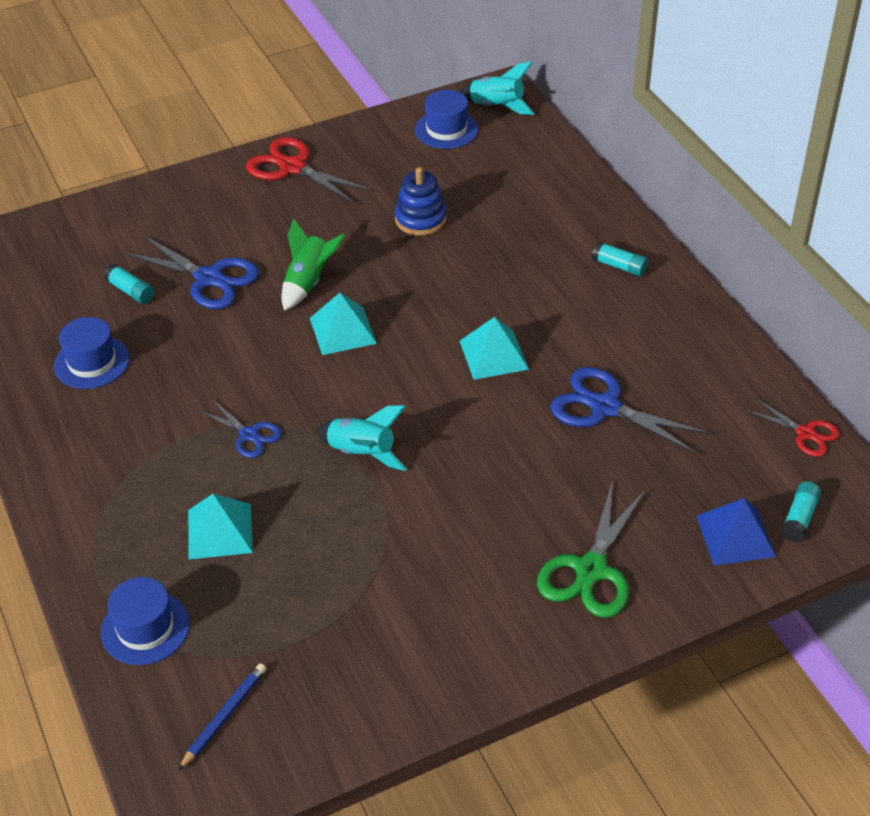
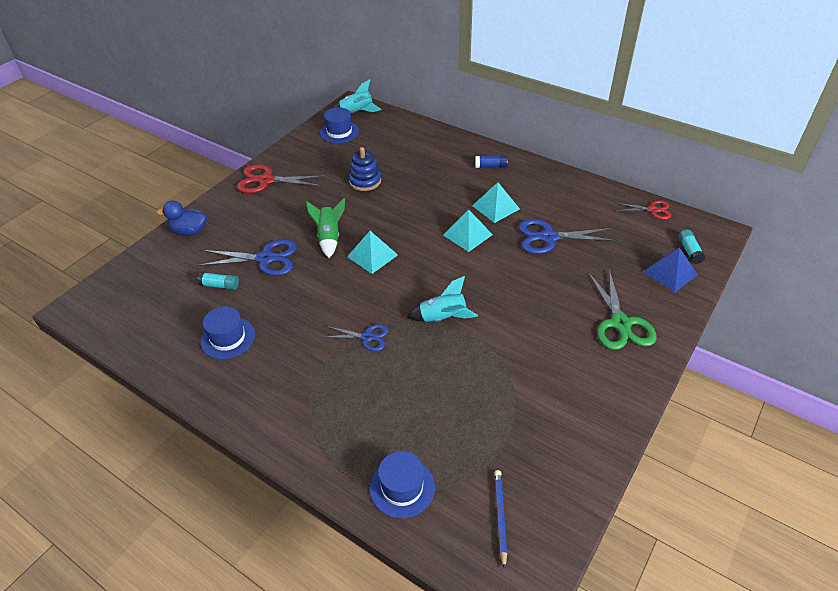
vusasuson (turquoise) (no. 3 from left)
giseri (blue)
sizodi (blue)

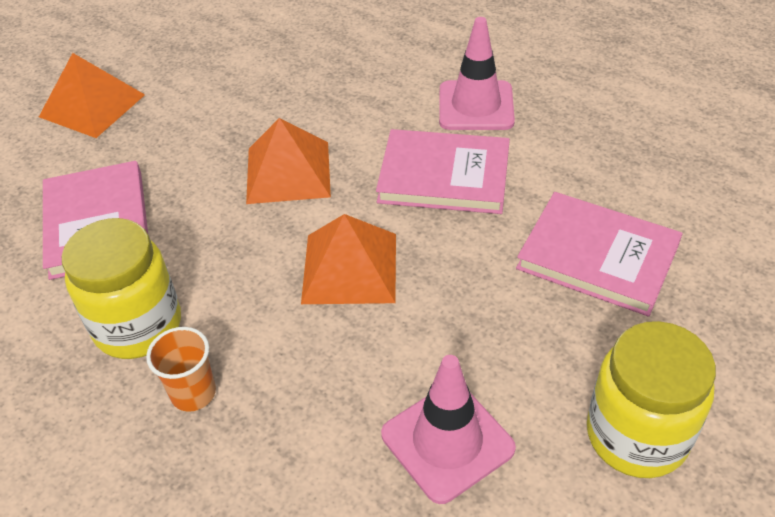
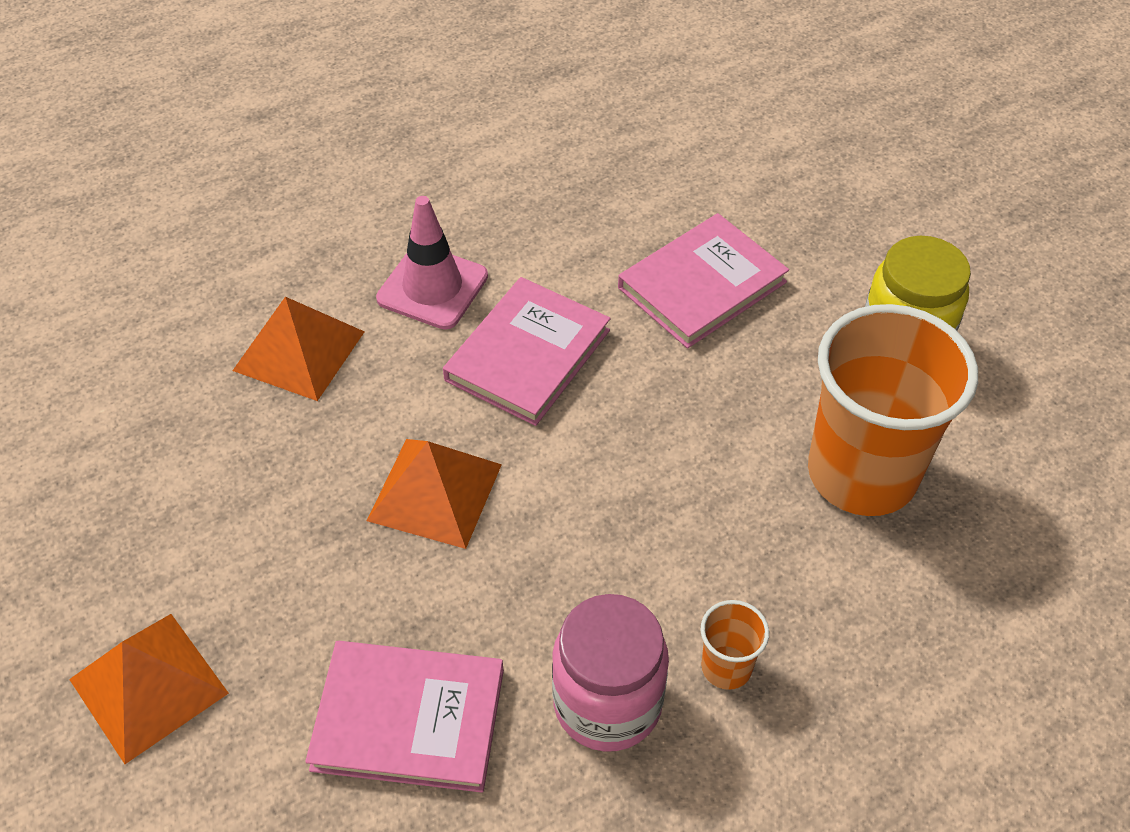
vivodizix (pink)
vusasuson (orange) (no. 2 from left)
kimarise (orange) (no. 2 from left)

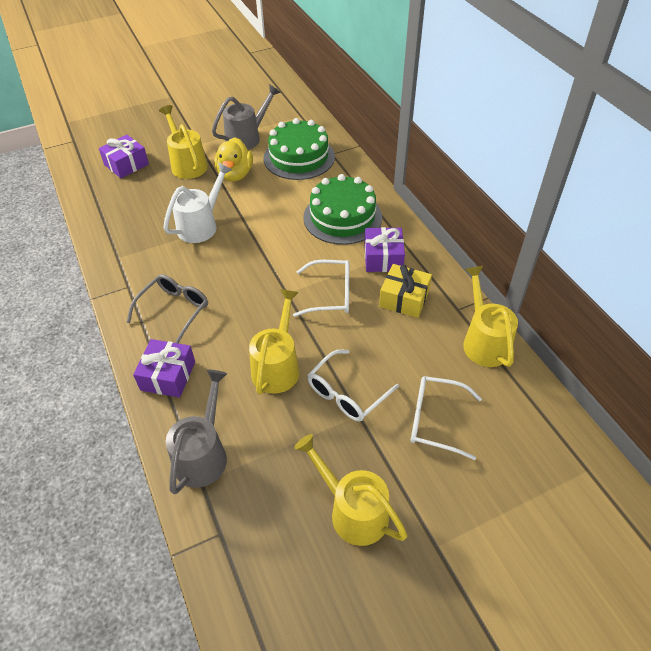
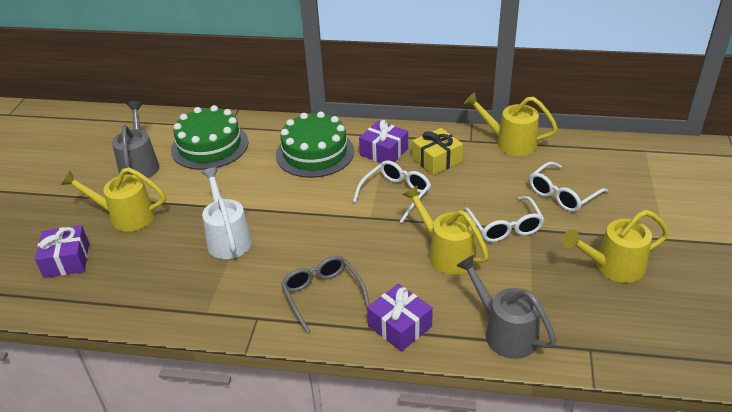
sizodi (yellow)

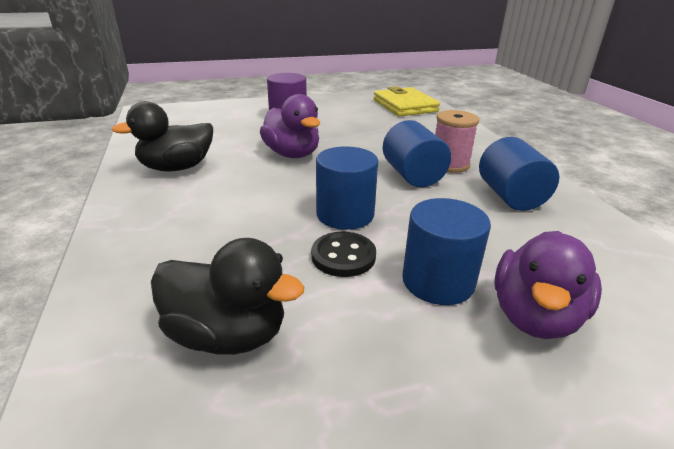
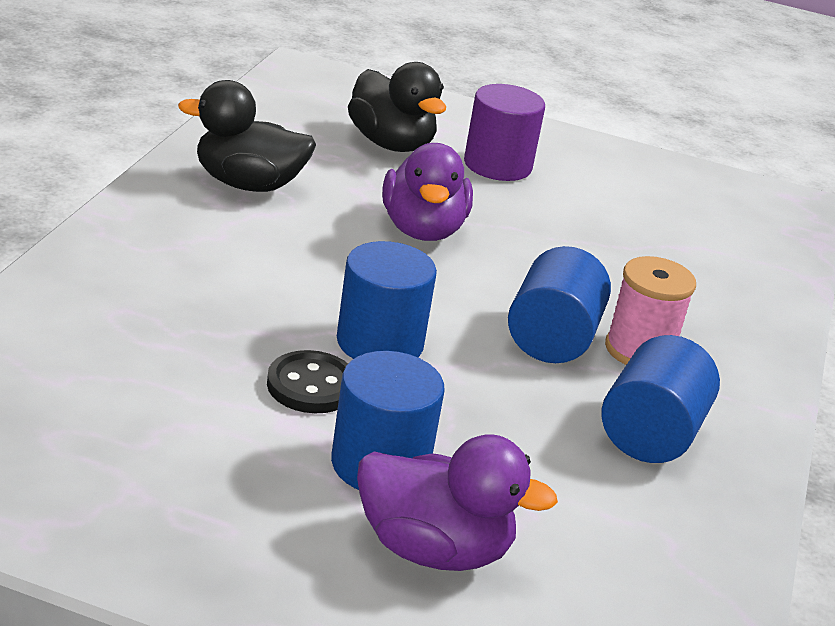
sizodi (black) (no. 2 from left)
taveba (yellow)
sizodi (purple) (no. 2 from left)

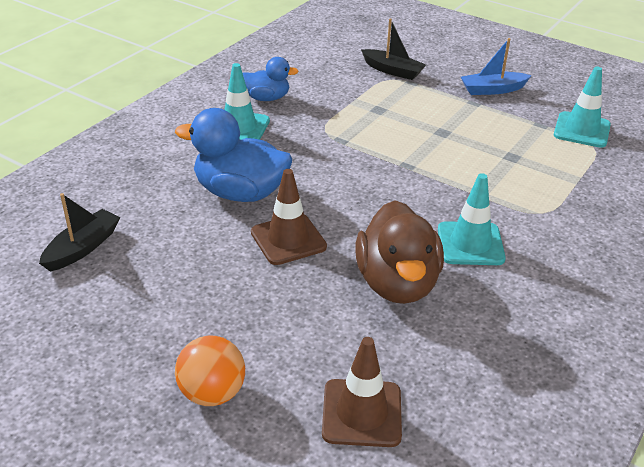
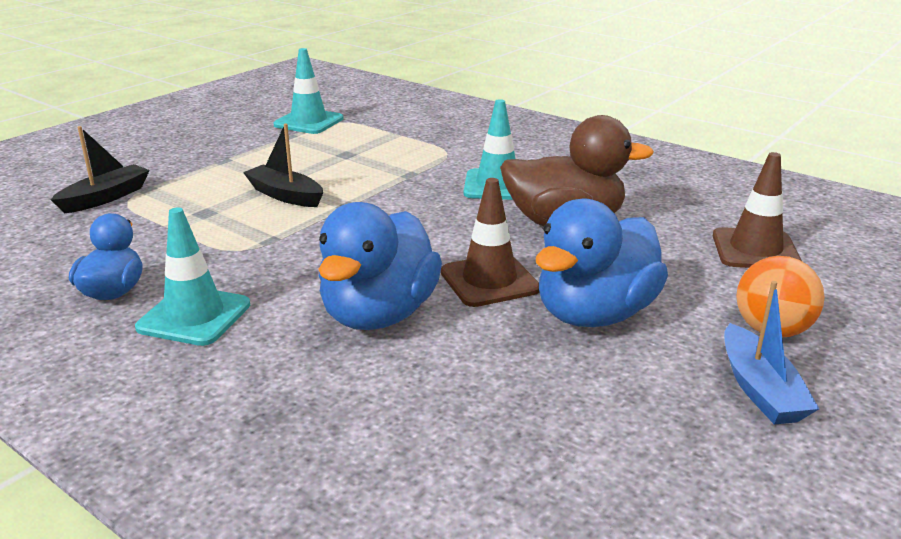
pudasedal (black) (no. 2 from left)
pudasedal (blue)
sizodi (blue) (no. 3 from left)

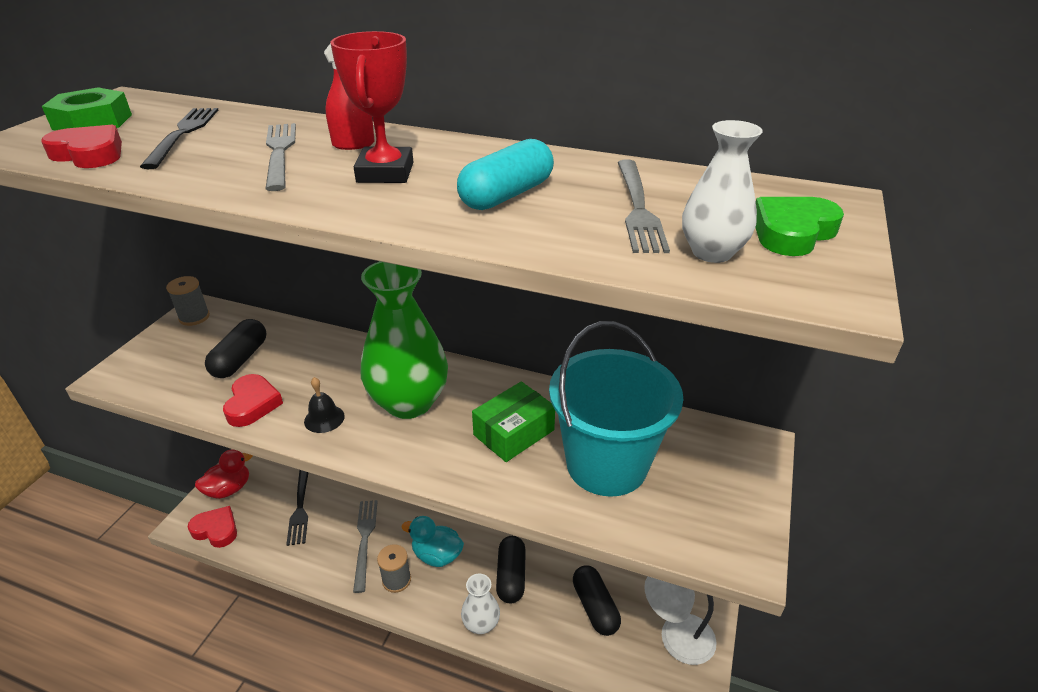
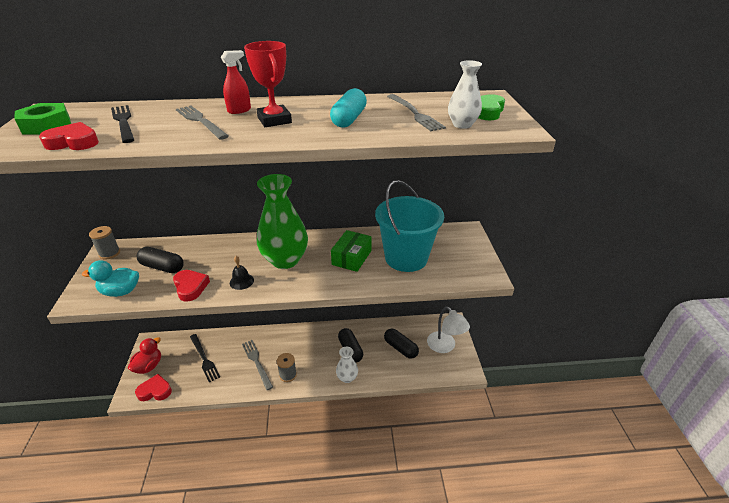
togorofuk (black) (no. 1 from left)
sizodi (turquoise)
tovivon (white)

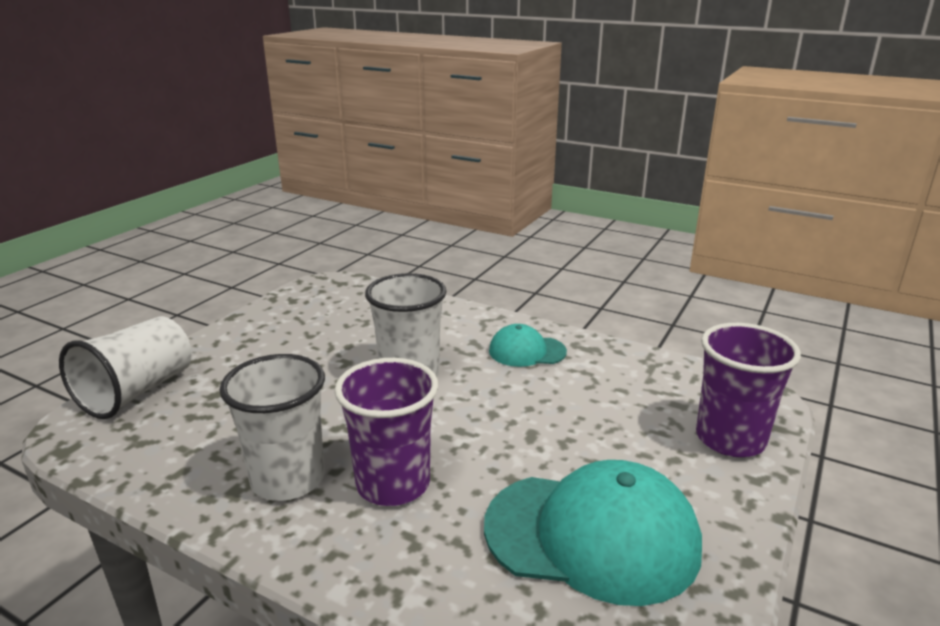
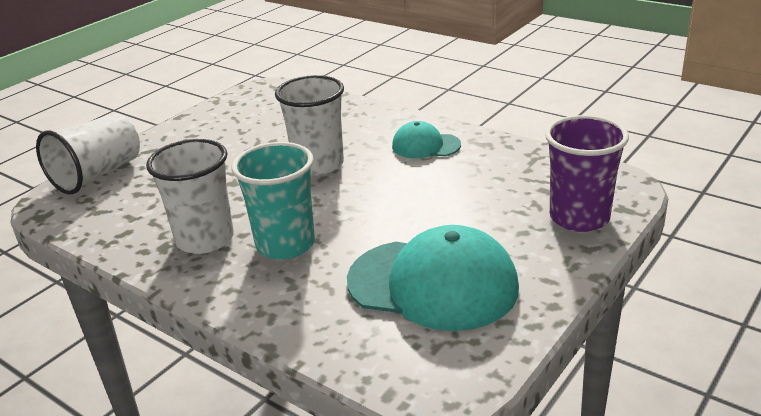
kimarise (turquoise)

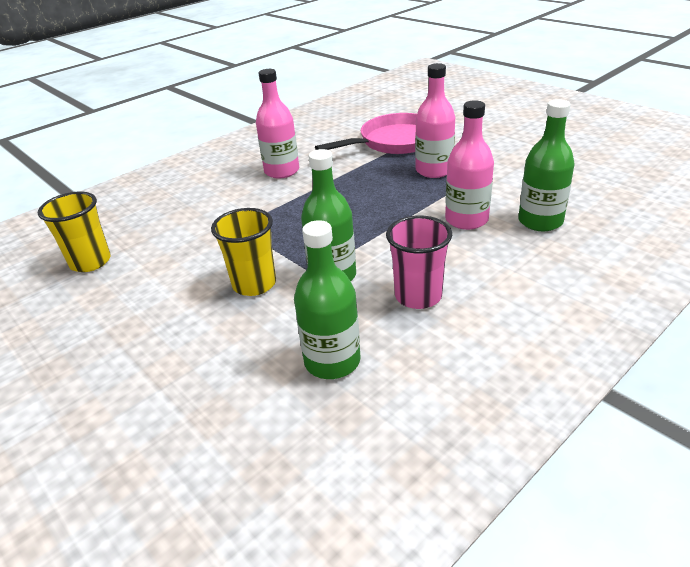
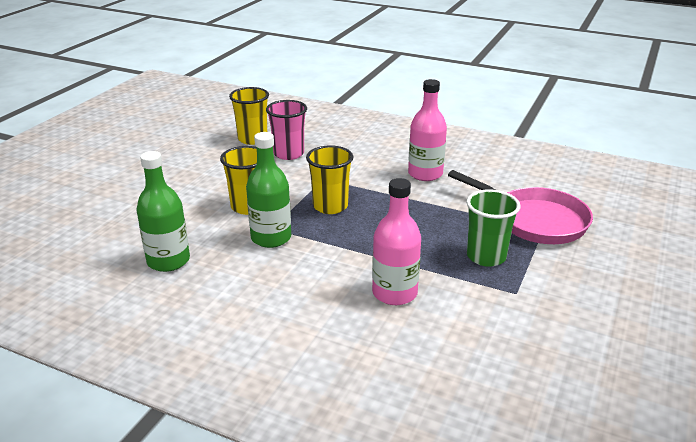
kimarise (pink)
kimarise (green)
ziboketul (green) (no. 3 from left in the first image)
kimarise (yellow) (no. 3 from left)

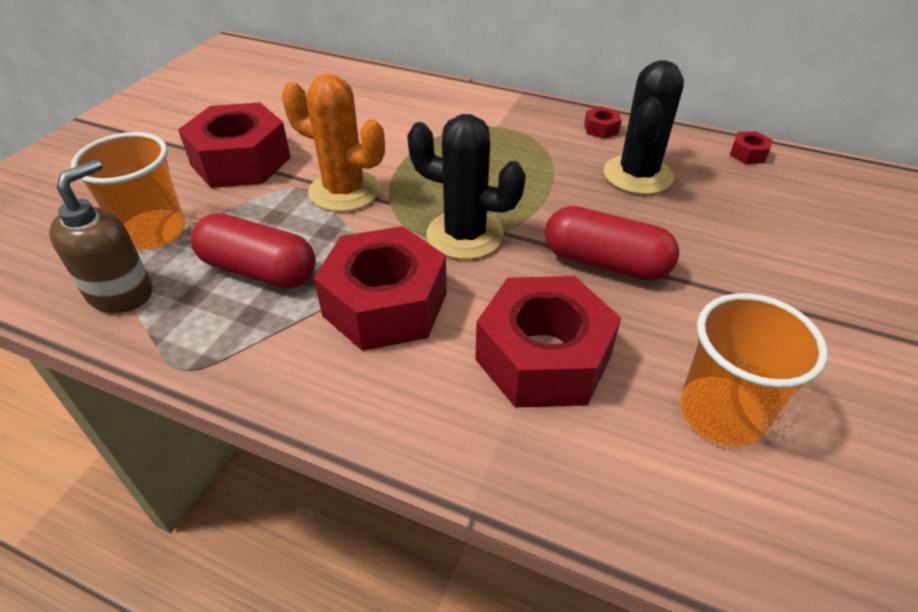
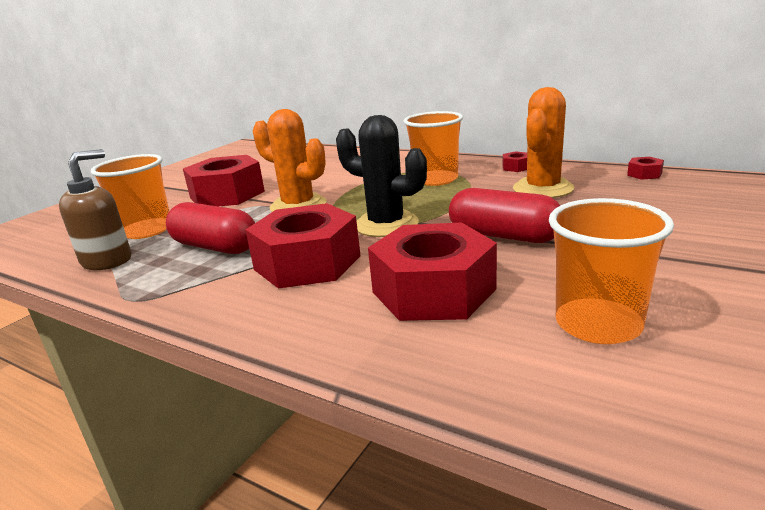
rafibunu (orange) (no. 2 from left)
kimarise (orange) (no. 2 from left)

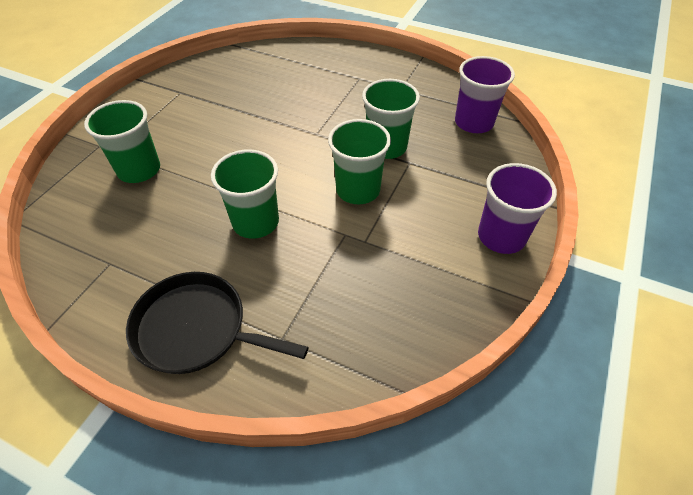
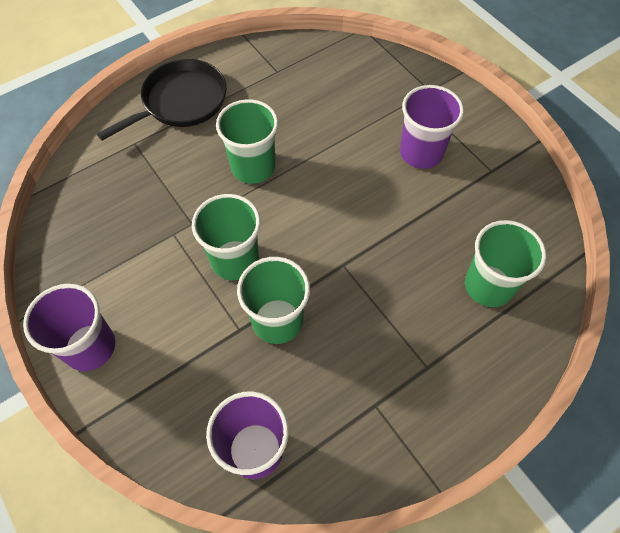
kimarise (green) (no. 4 from left)
kimarise (purple) (no. 3 from left)

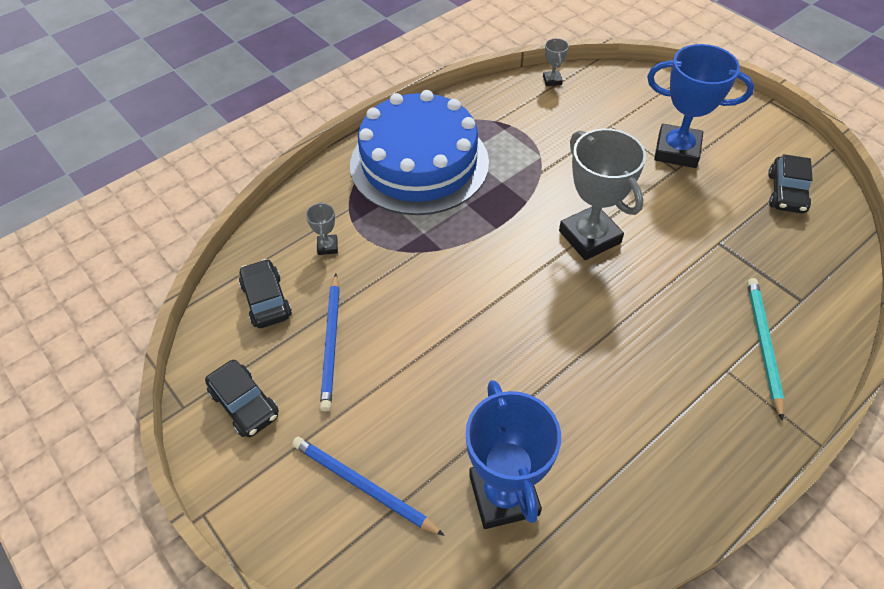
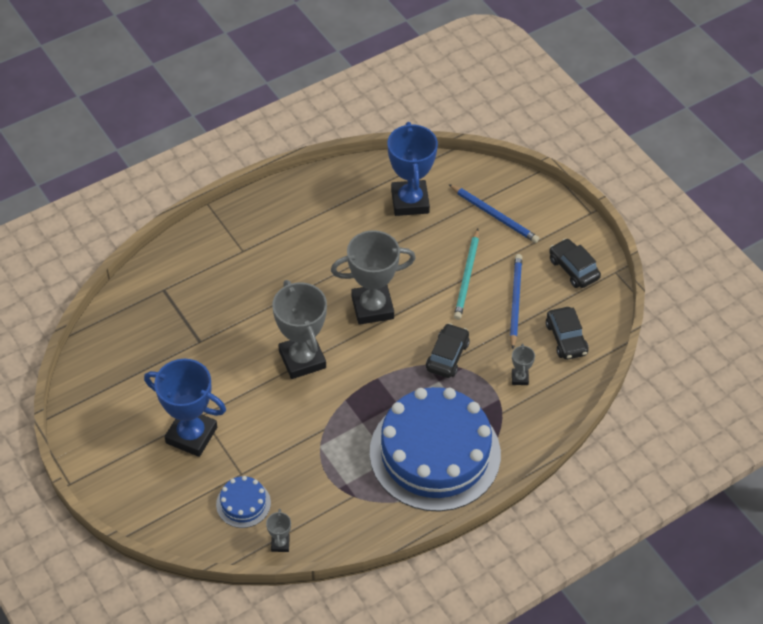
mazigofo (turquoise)
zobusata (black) (no. 1 from left)
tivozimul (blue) (no. 1 from left)
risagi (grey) (no. 3 from left)

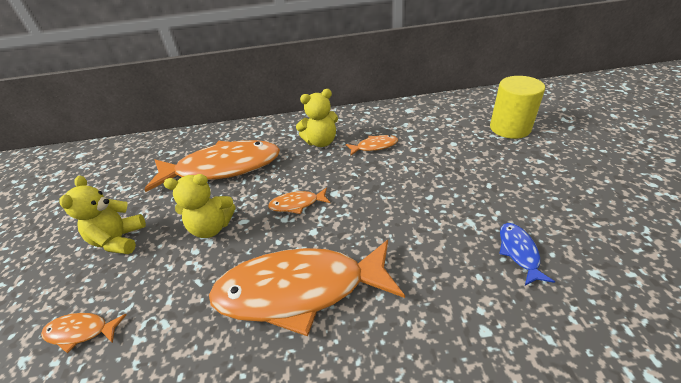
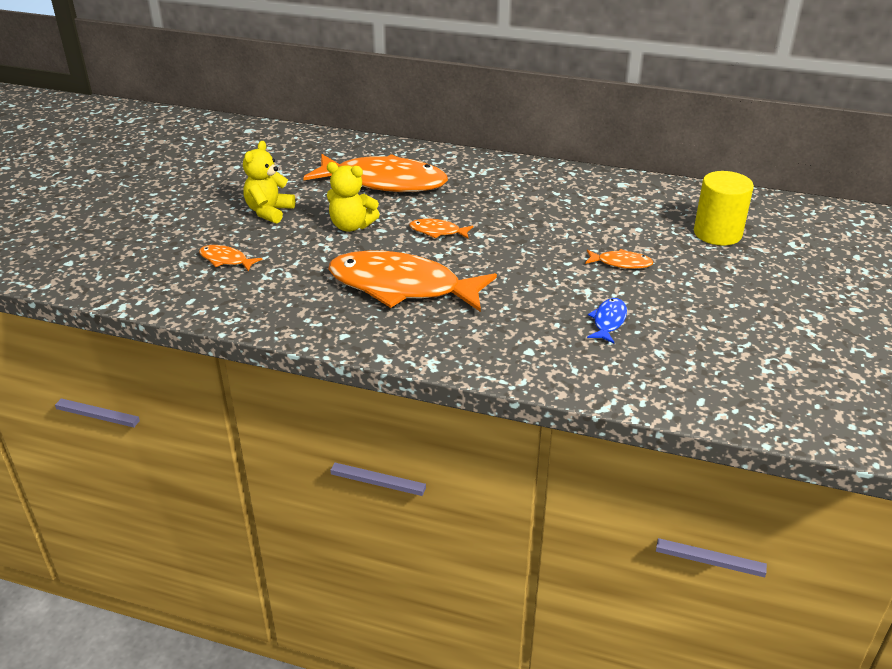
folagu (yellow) (no. 3 from left in the first image)
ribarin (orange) (no. 5 from left)

